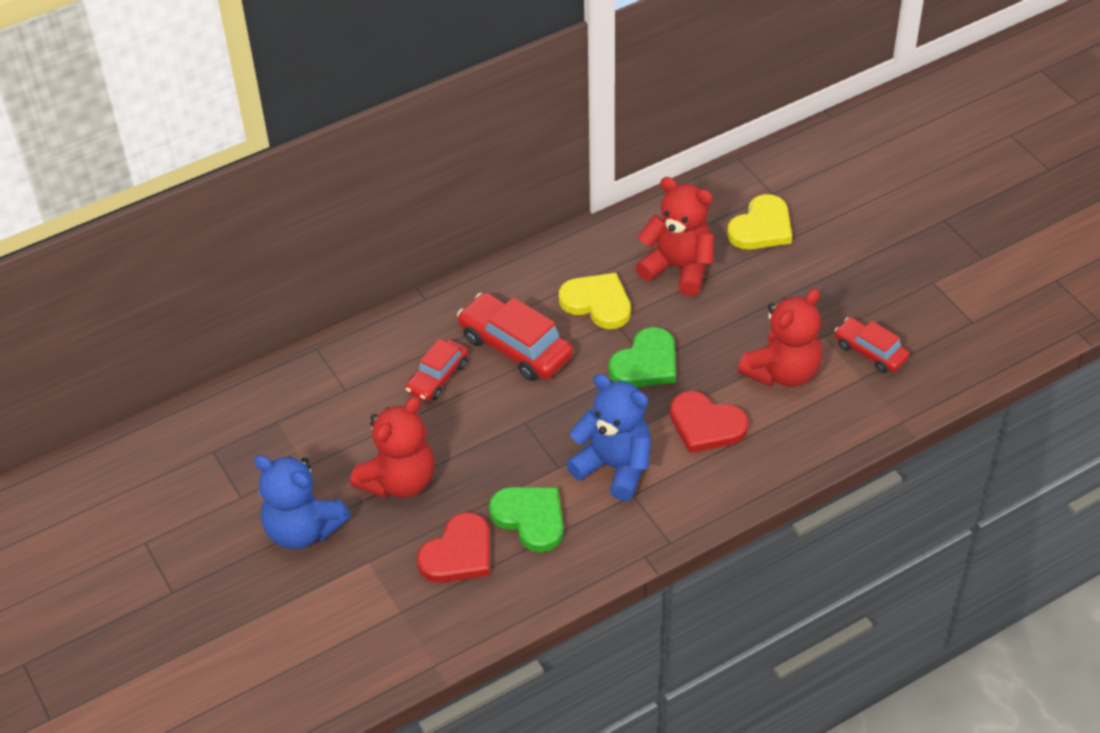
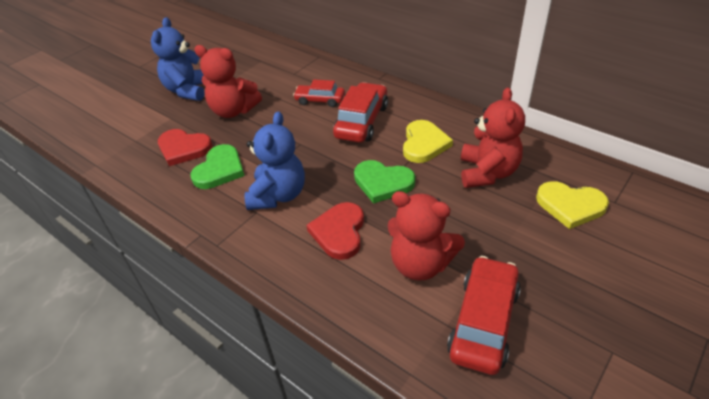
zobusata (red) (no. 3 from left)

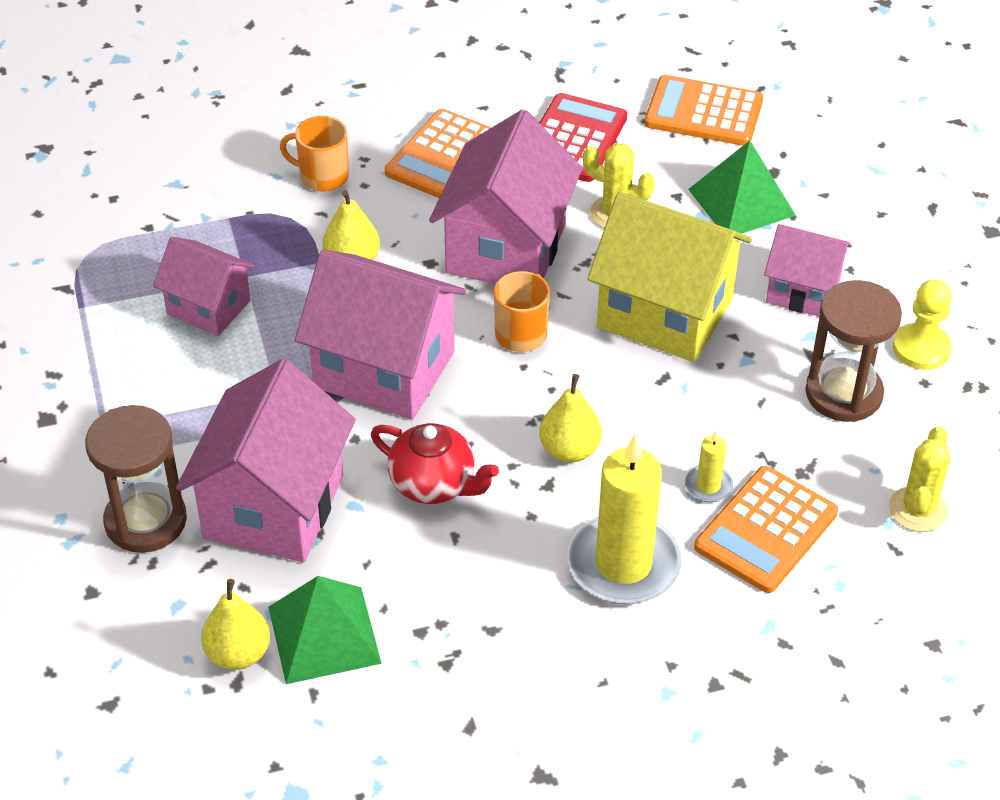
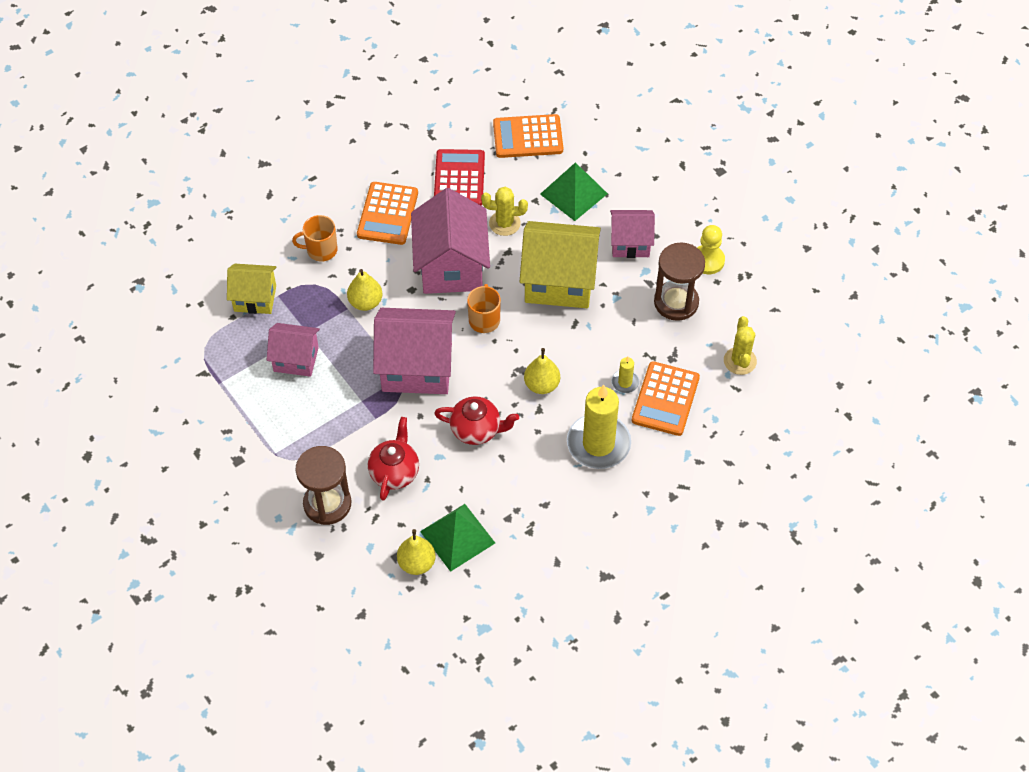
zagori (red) (no. 1 from left)
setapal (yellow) (no. 1 from left)

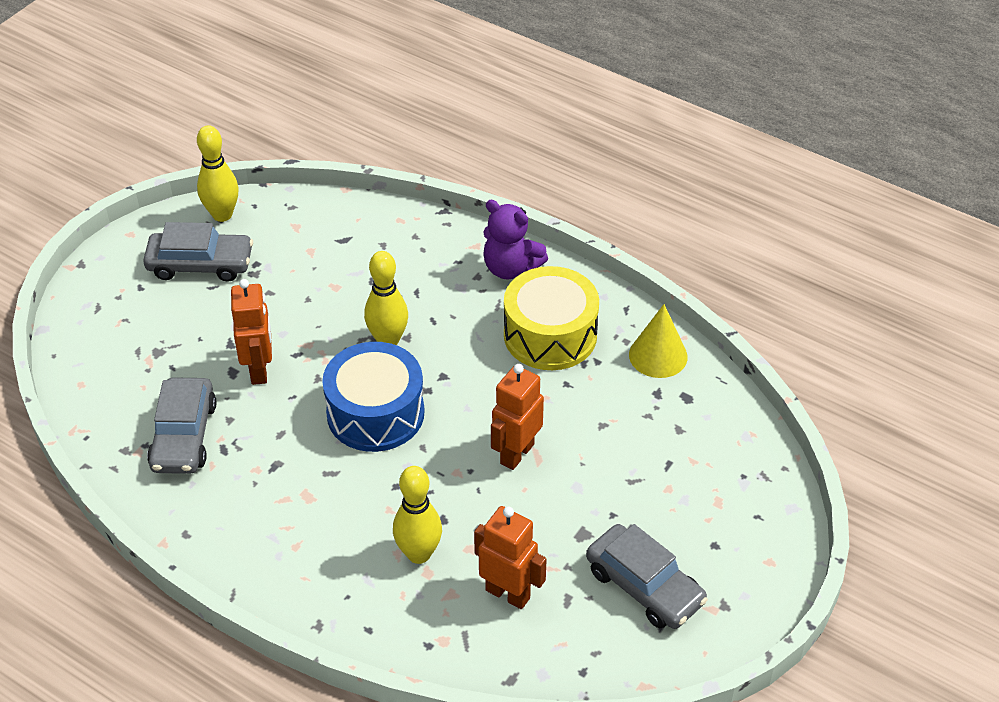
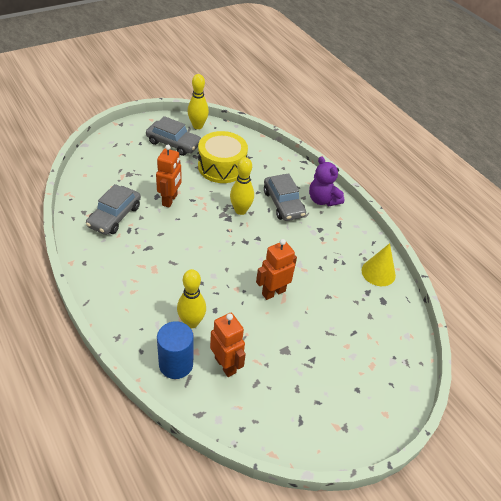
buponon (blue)
buponon (yellow)
zobusata (grey) (no. 3 from left)
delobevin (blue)

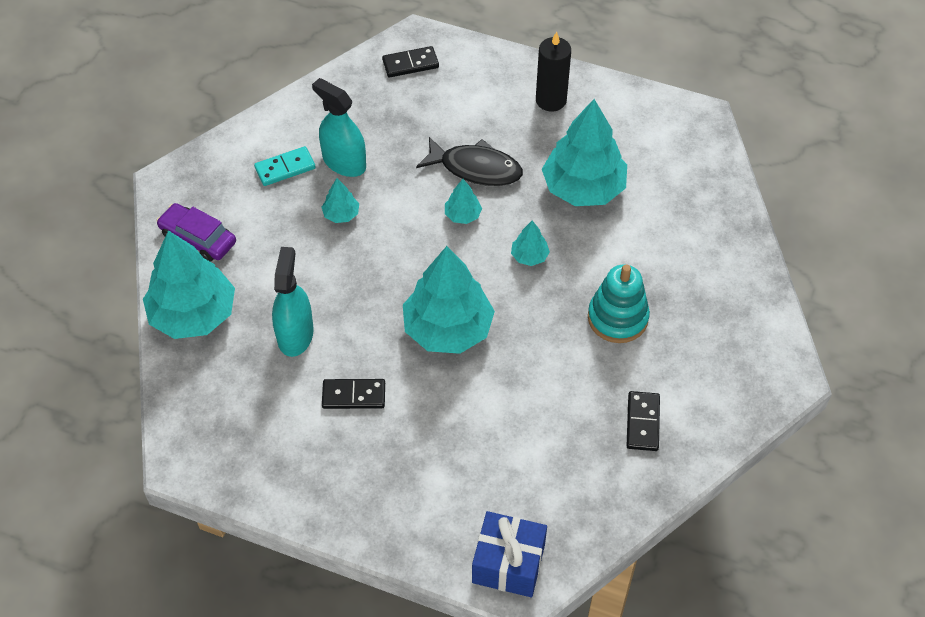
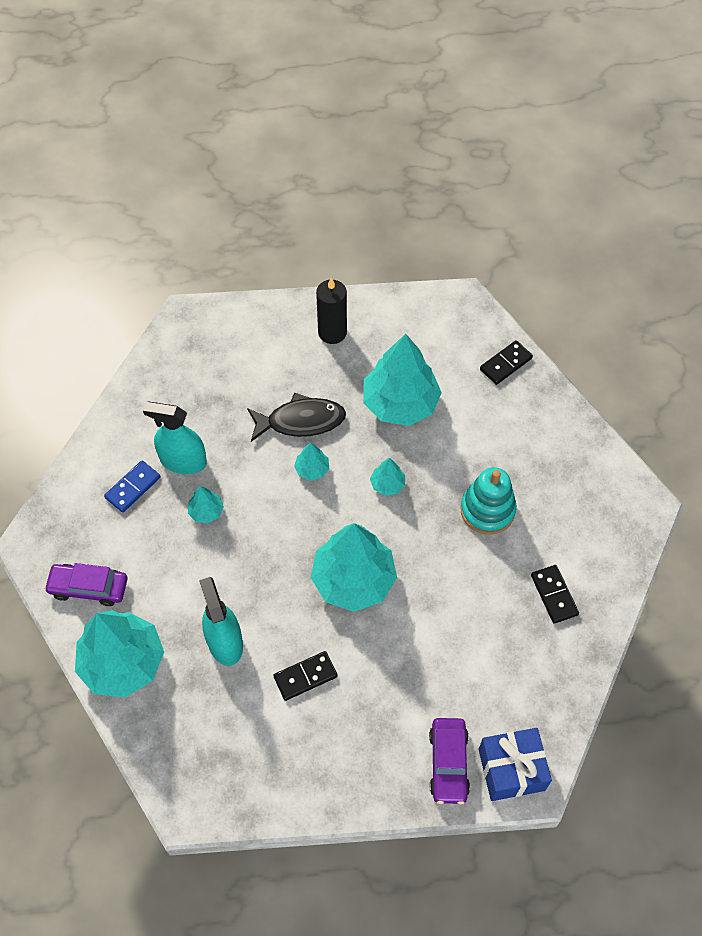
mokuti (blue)
mokuti (black) (no. 2 from left)
zobusata (purple) (no. 2 from left)

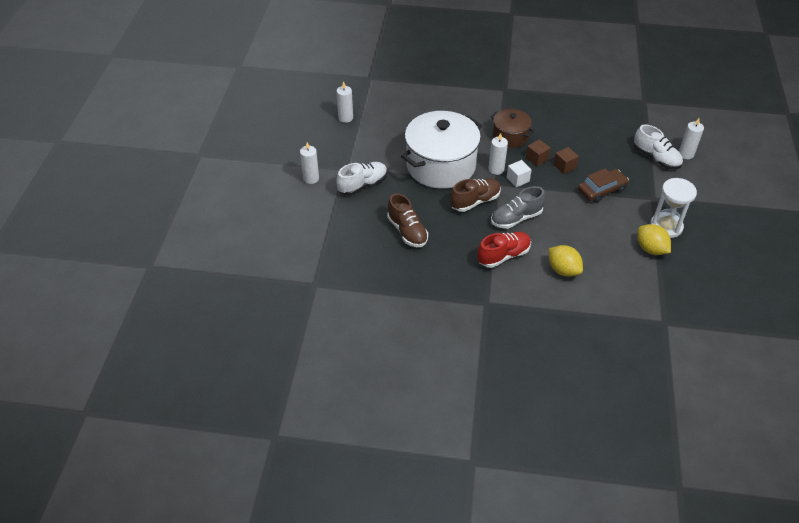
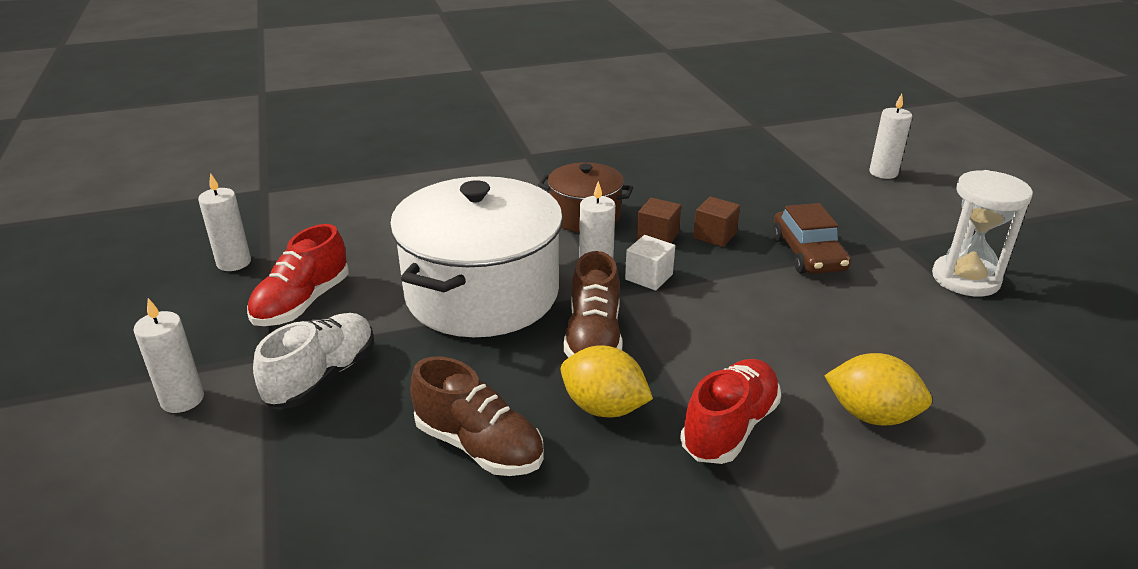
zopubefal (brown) (no. 2 from left)
zopubefal (grey)
zobusata (brown)
zopubefal (white) (no. 2 from left in the first image)
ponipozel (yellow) (no. 1 from left)
zopubefal (red) (no. 1 from left)

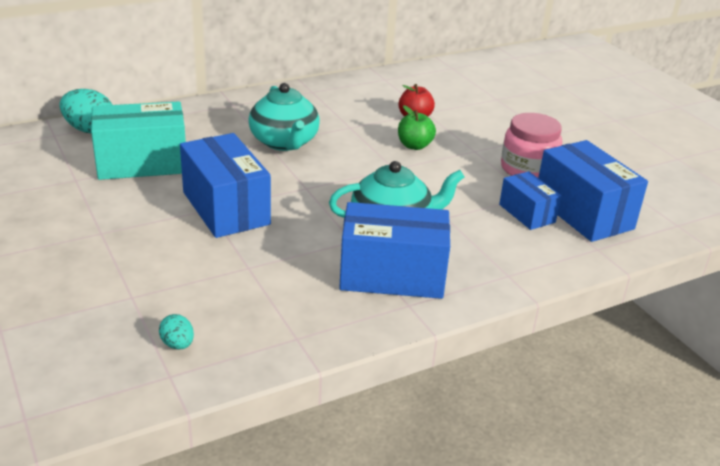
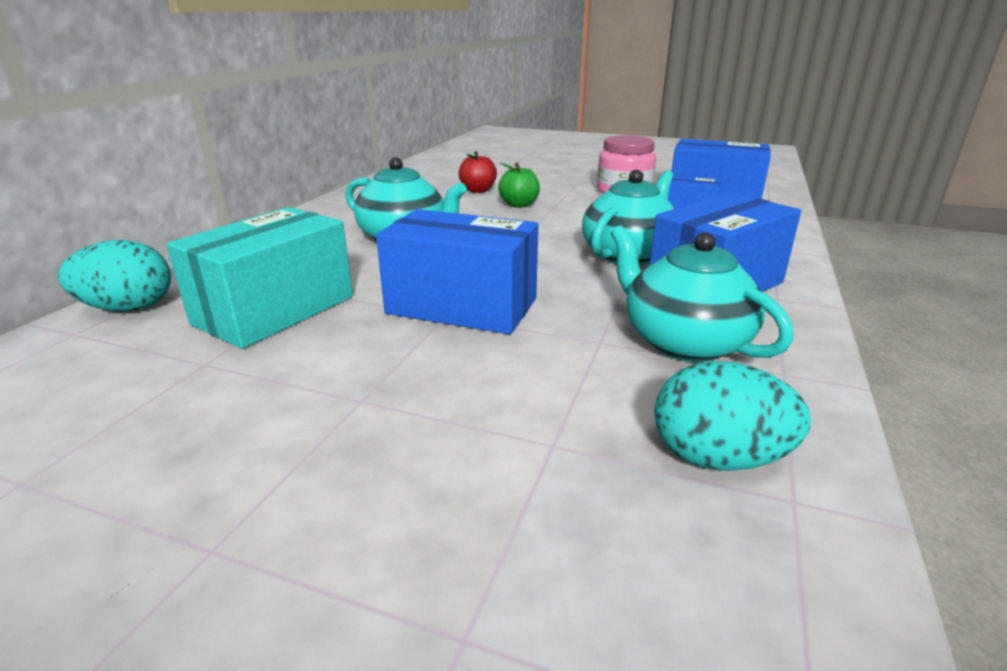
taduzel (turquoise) (no. 2 from left)
zagori (turquoise) (no. 3 from left)

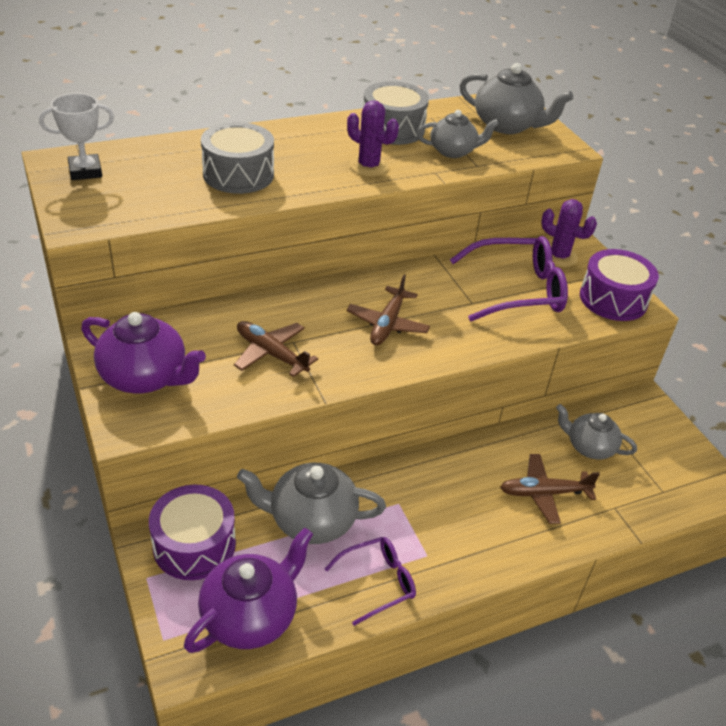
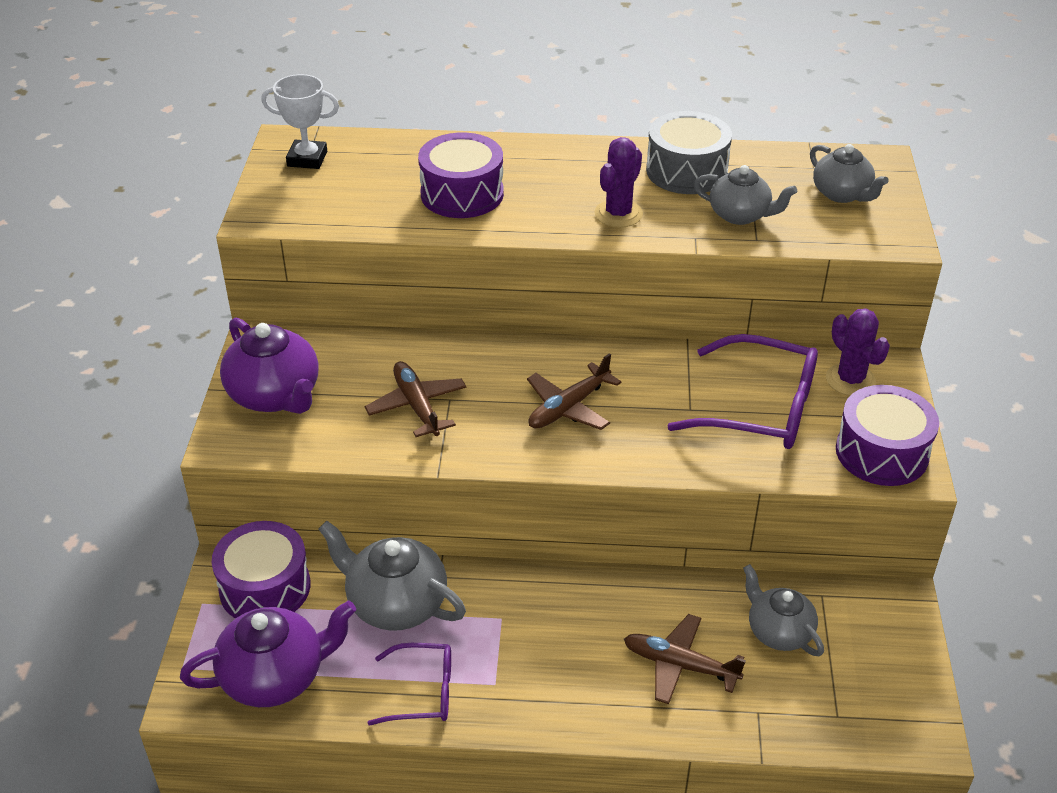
buponon (purple) (no. 2 from left)
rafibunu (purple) (no. 1 from left)
zagori (grey) (no. 4 from left)

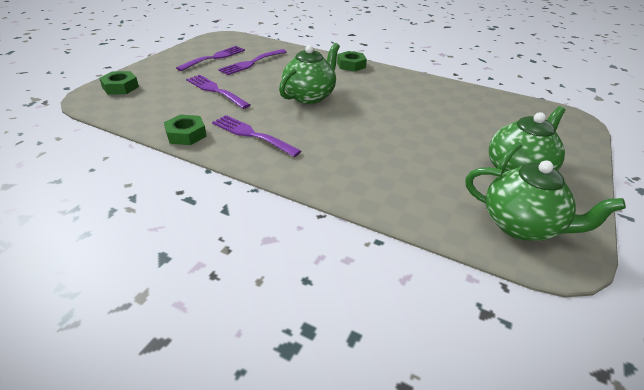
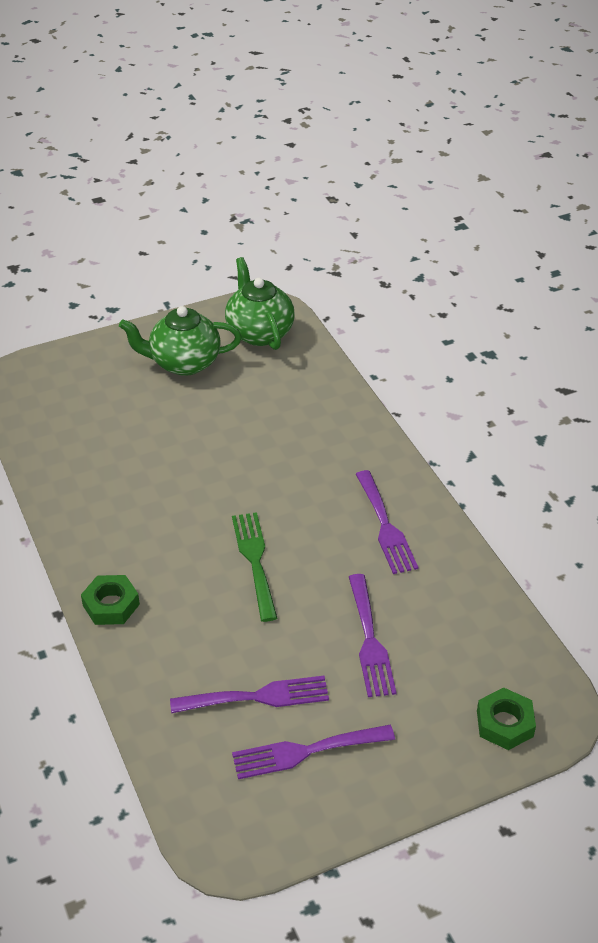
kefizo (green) (no. 2 from left in the first image)
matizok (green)

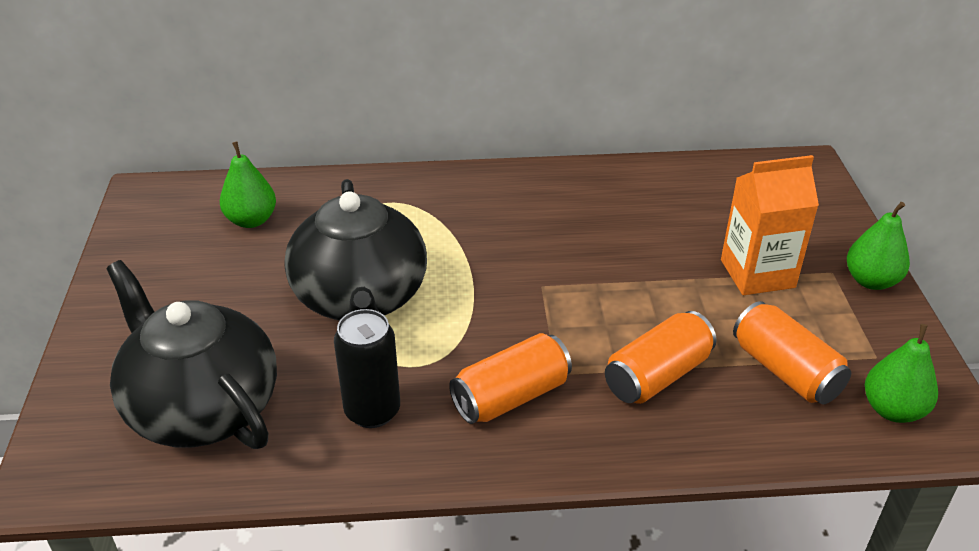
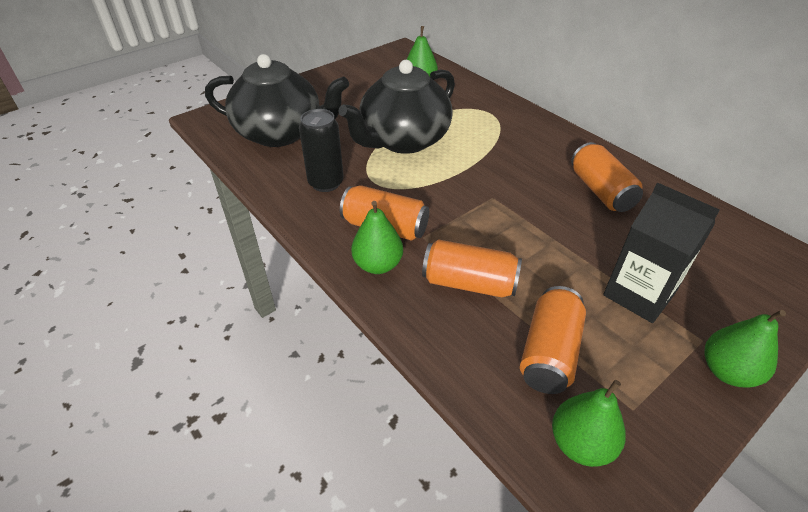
zagori (black) (no. 1 from left)
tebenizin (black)
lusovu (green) (no. 1 from left)
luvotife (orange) (no. 4 from left)

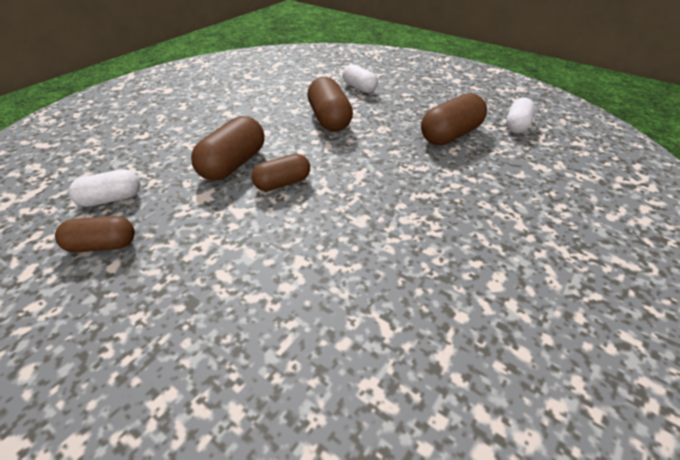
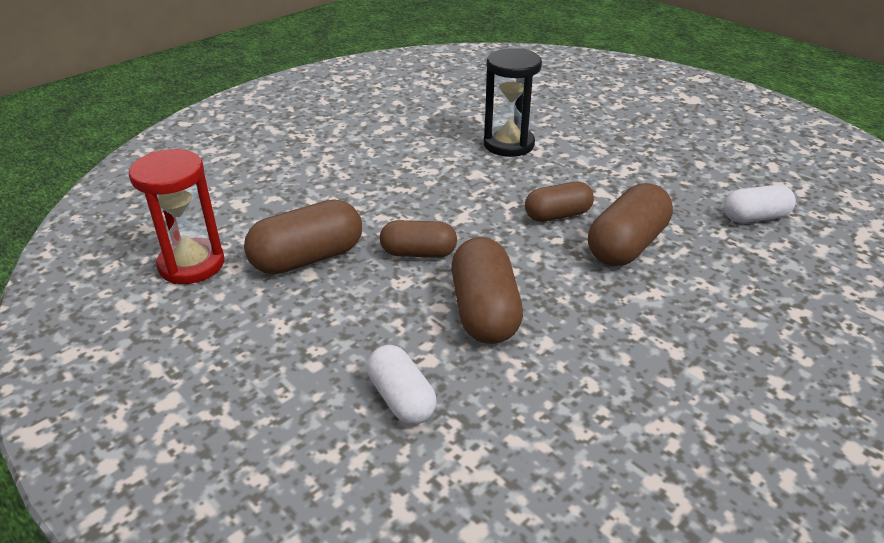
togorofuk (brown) (no. 2 from left)
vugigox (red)
vugigox (black)

